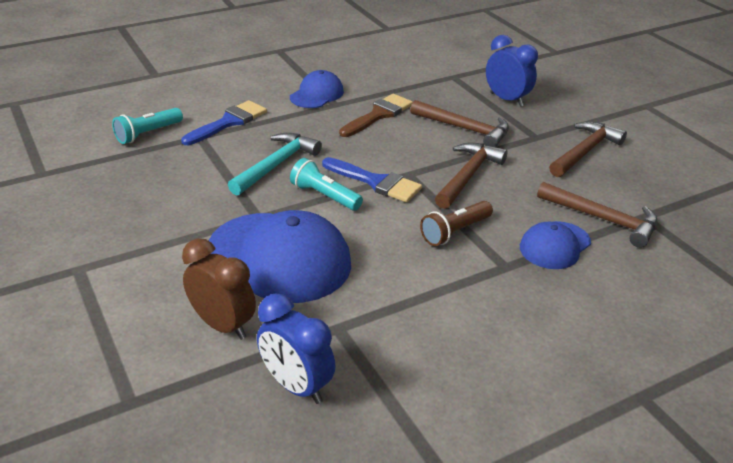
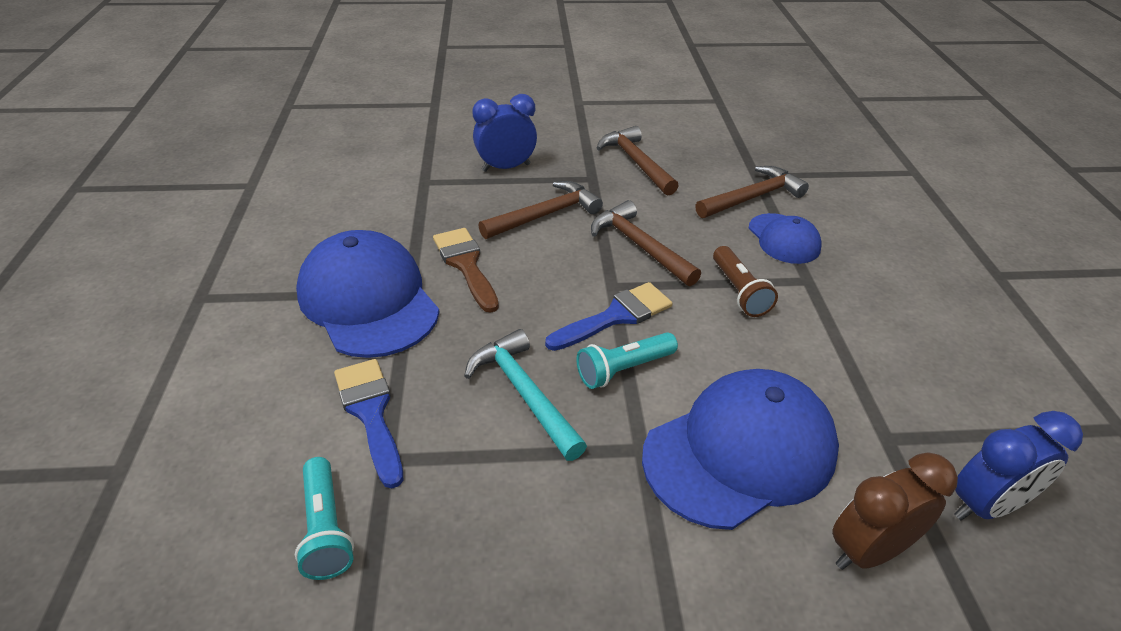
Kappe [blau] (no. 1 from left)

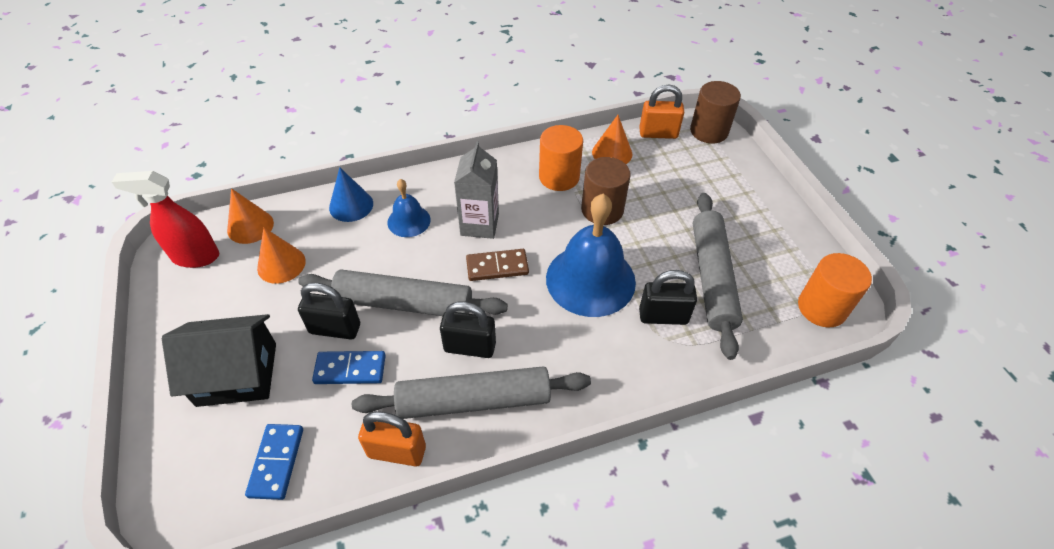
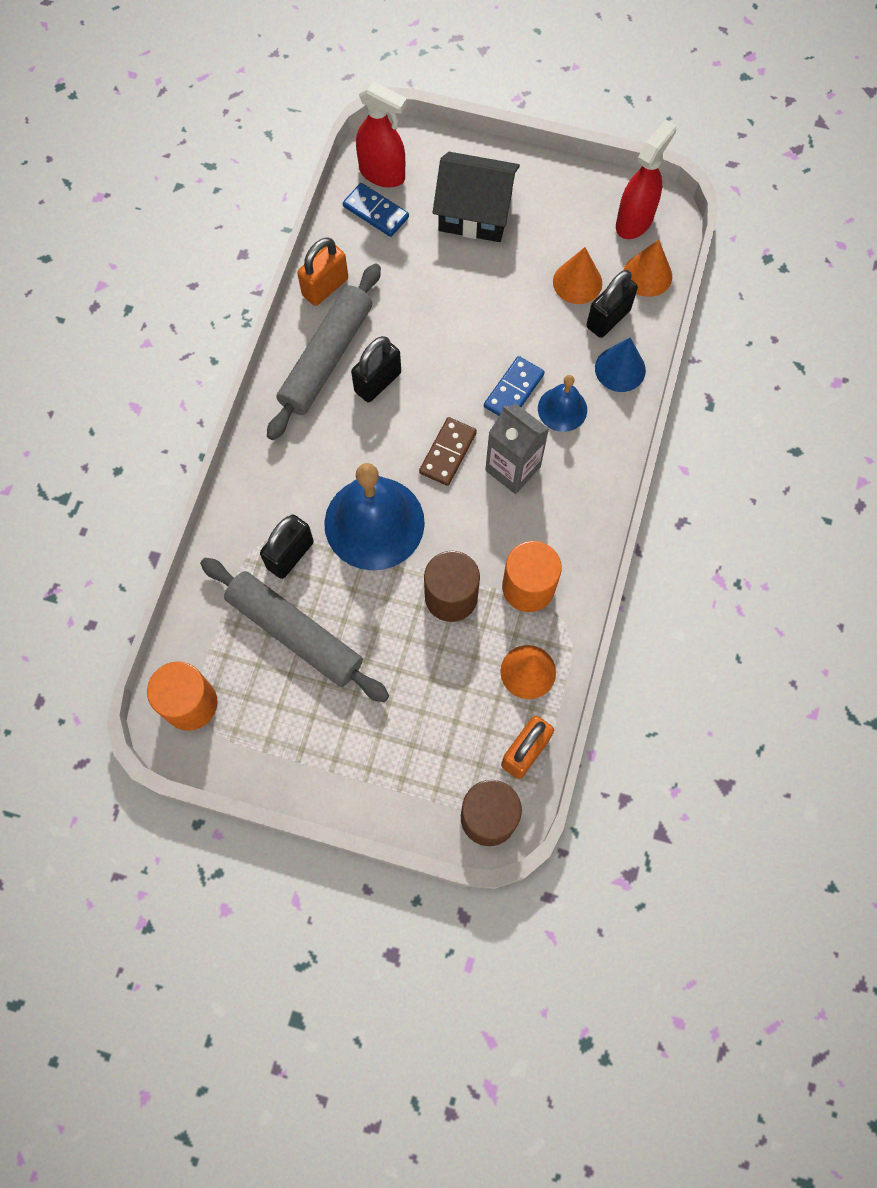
Nudelholz [grau] (no. 1 from left in the first image); Vorhängeschloss [schwarz] (no. 3 from left); Haus [schwarz]; Dominostein [blau] (no. 2 from left); Sprühflasche [rot] (no. 1 from left)

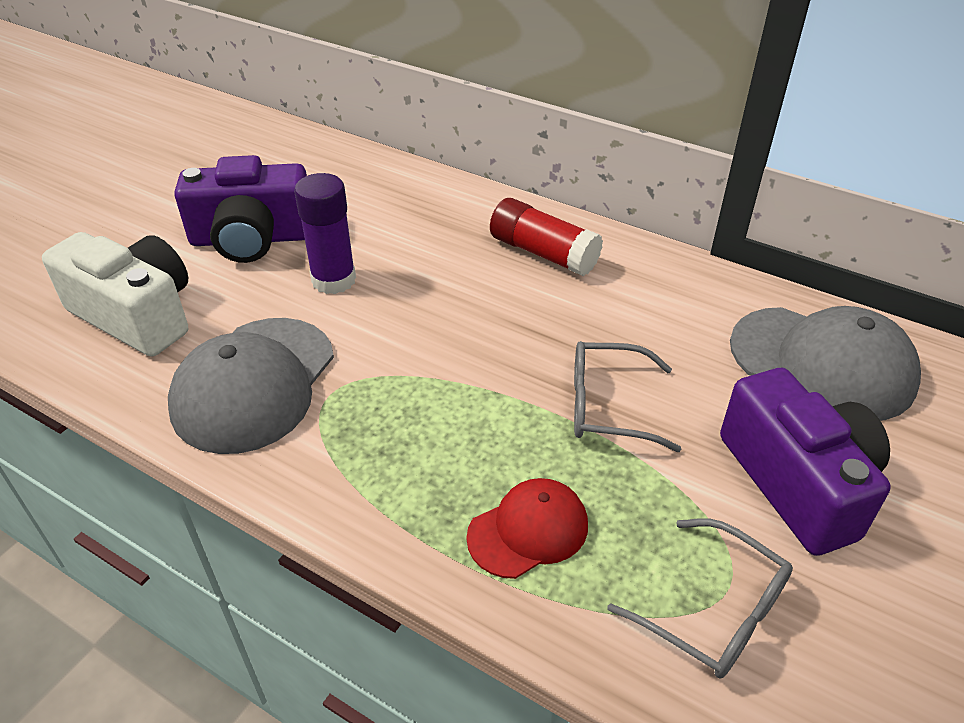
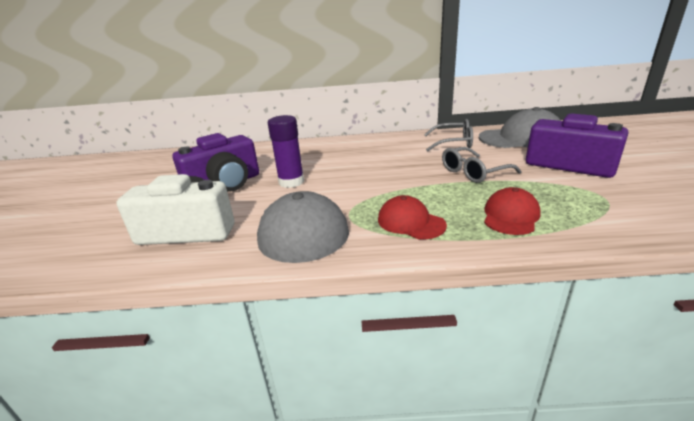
Klebestift [rot]; Brille [grau] (no. 1 from left); Kappe [rot] (no. 1 from left)

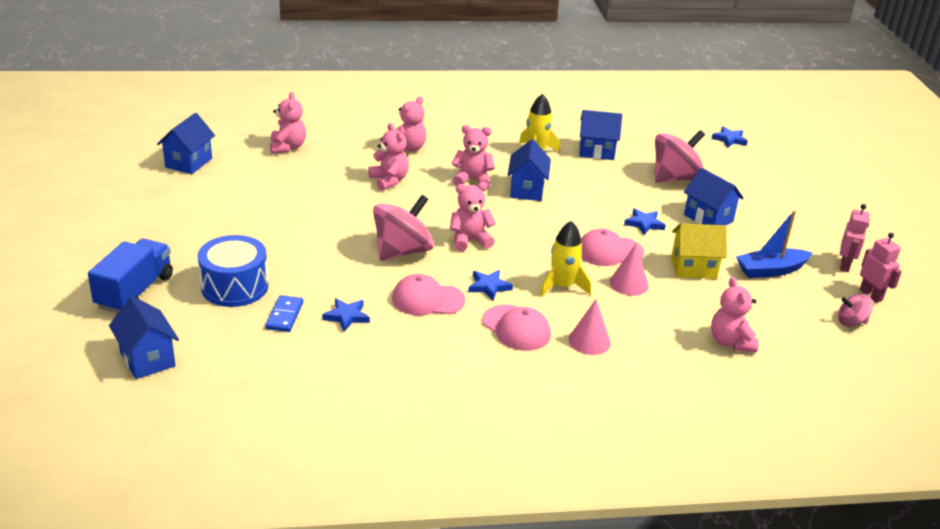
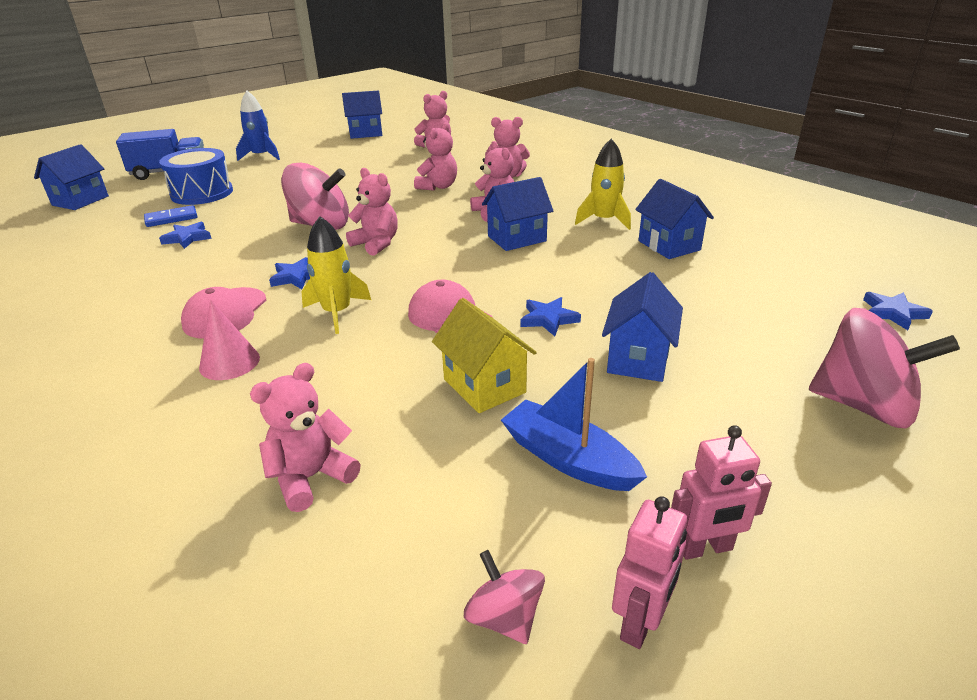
Kreisel [rosa] (no. 3 from left); Kegel [rosa] (no. 2 from left in the first image); Kappe [rosa] (no. 1 from left in the first image); Rakete [blau]

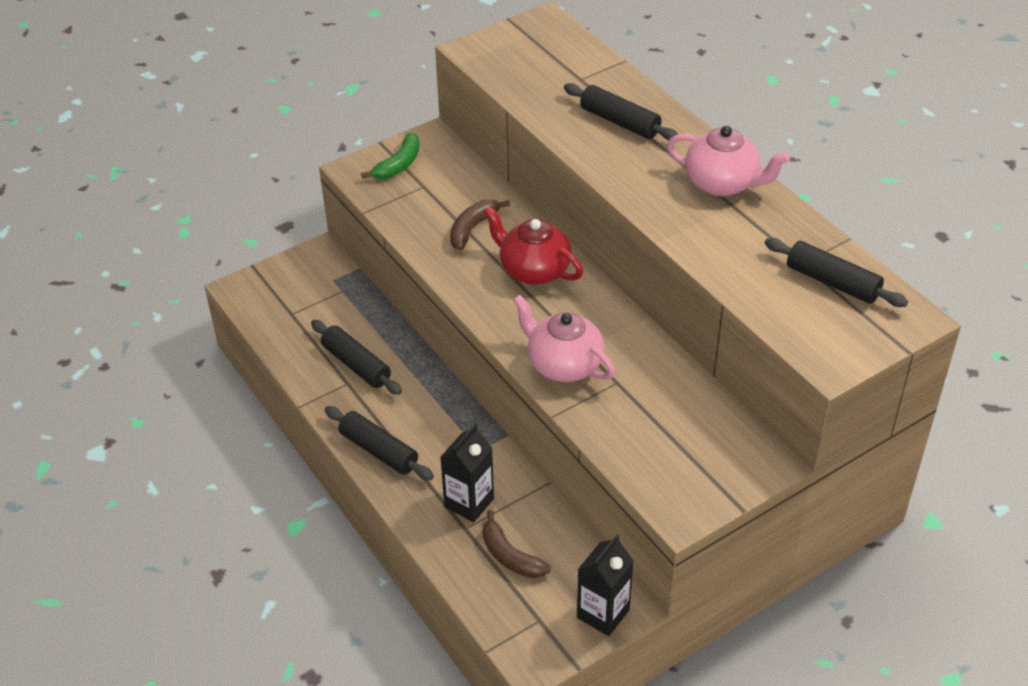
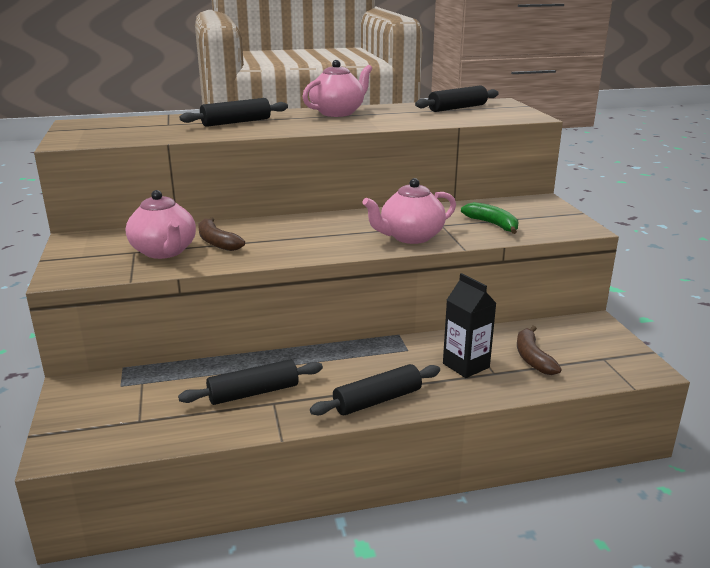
Banane [grün]; Teekanne [rot]; Banane [braun] (no. 2 from left); Getränkekarton [schwarz] (no. 2 from left in the first image); Teekanne [rosa] (no. 1 from left)

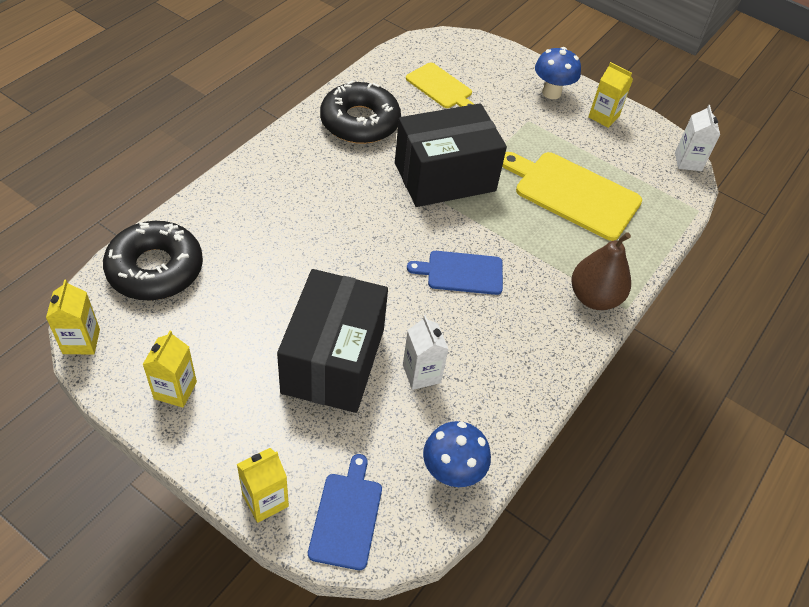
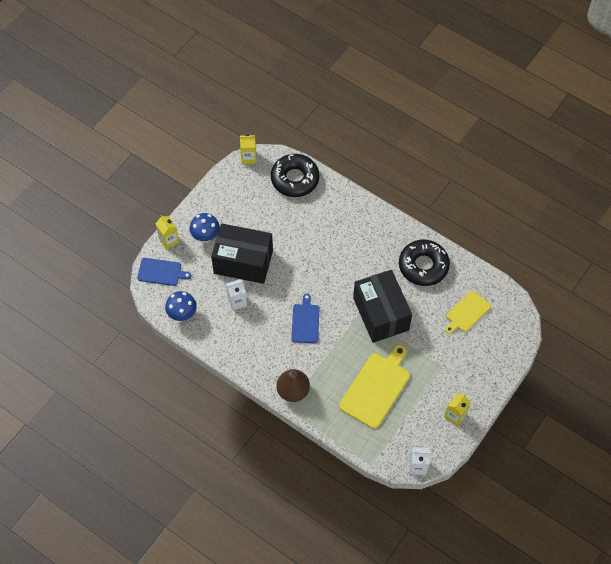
Pilz [blau] (no. 2 from left); Getränkekarton [gelb] (no. 2 from left in the first image)

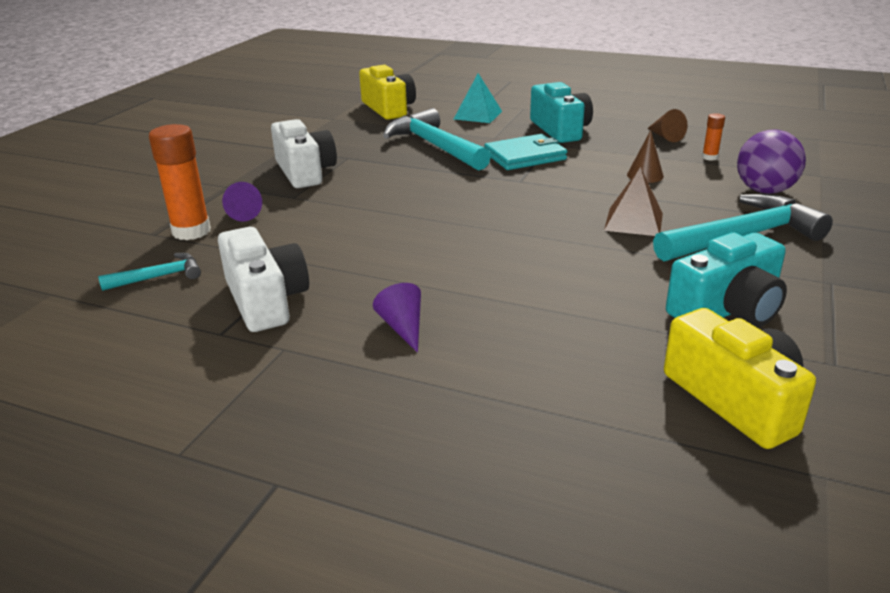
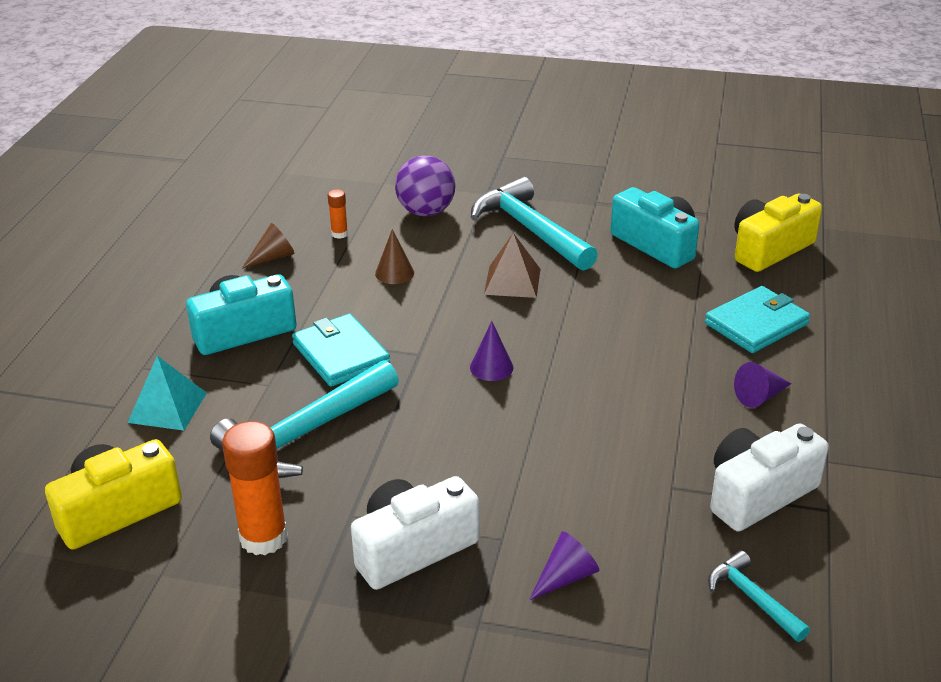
Klebestift [orange] (no. 1 from left); Geldbörse [türkis] (no. 2 from left); Kegel [lila] (no. 1 from left)

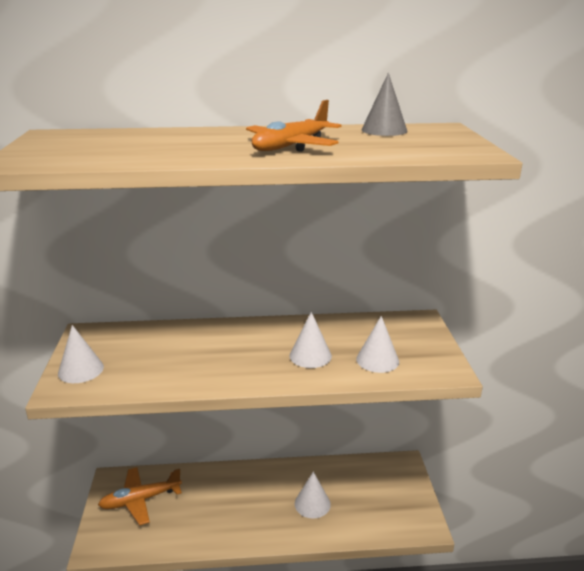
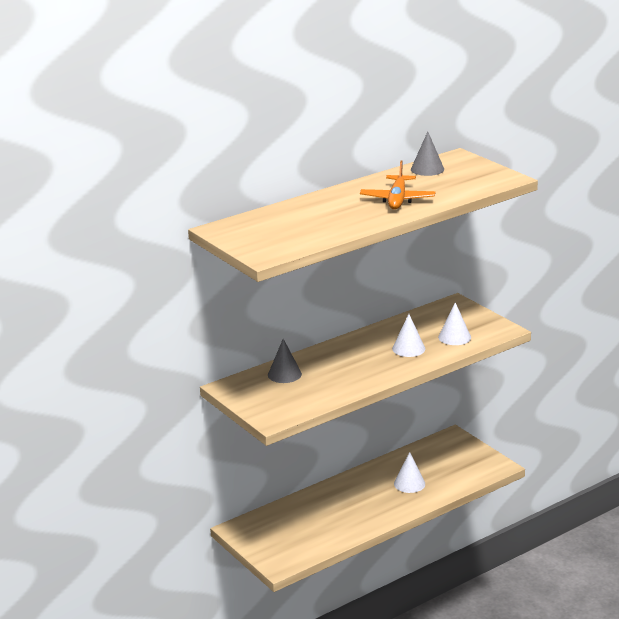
Kegel [weiß] (no. 1 from left in the first image); Flugzeug [orange] (no. 1 from left in the first image); Kegel [grau] (no. 1 from left)

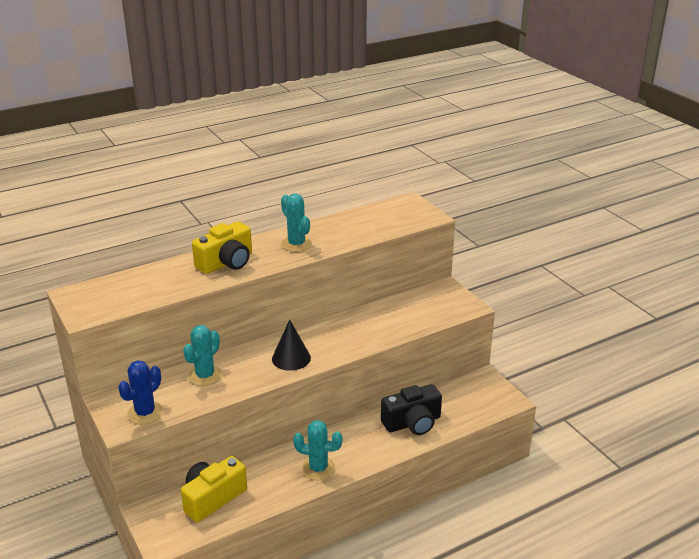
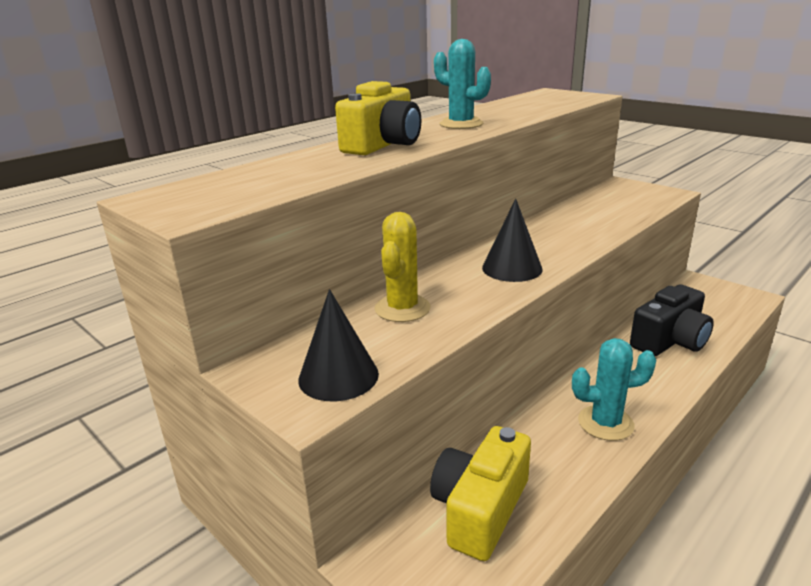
Kaktus [gelb]; Kegel [schwarz] (no. 1 from left)

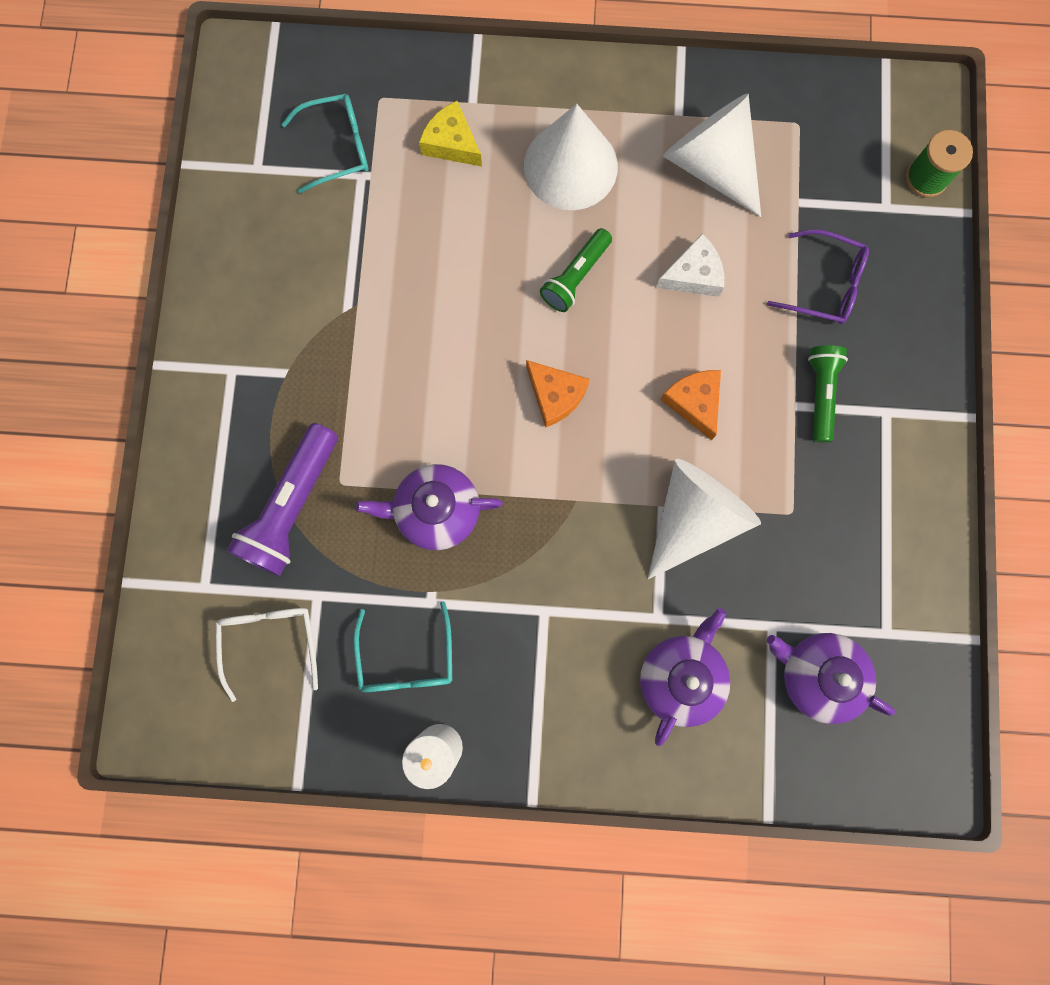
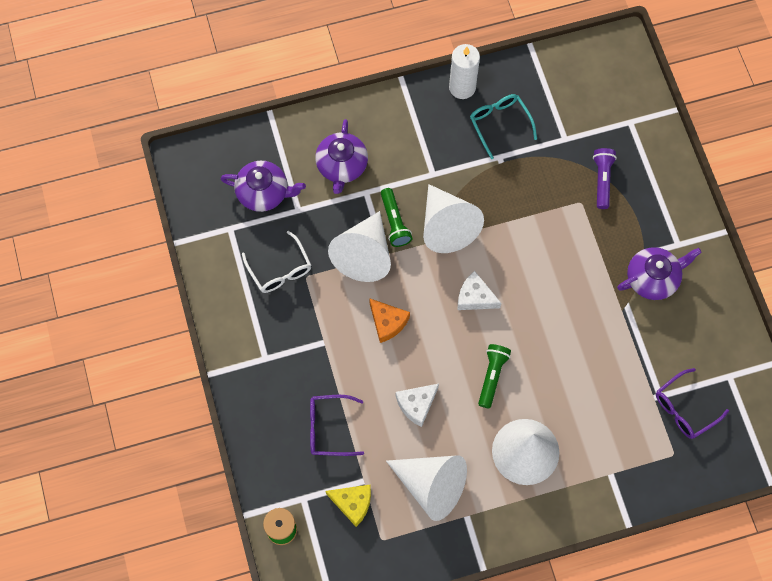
Brille [lila] (no. 2 from left); Käse [gelb]; Taschenlampe [grün] (no. 1 from left); Käse [weiß] (no. 2 from left); Taschenlampe [lila]; Teekanne [lila] (no. 3 from left); Brille [weiß]; Kegel [weiß] (no. 3 from left)

